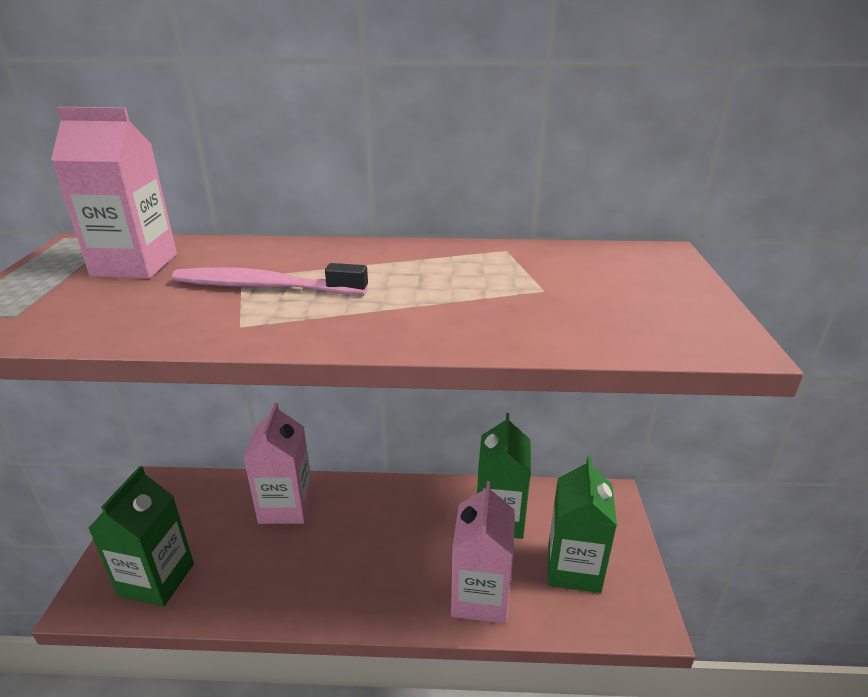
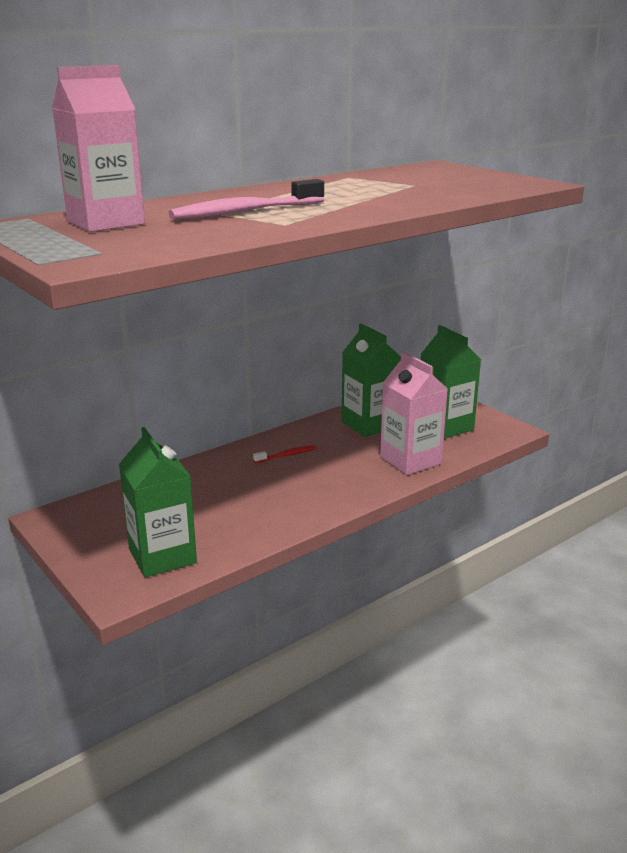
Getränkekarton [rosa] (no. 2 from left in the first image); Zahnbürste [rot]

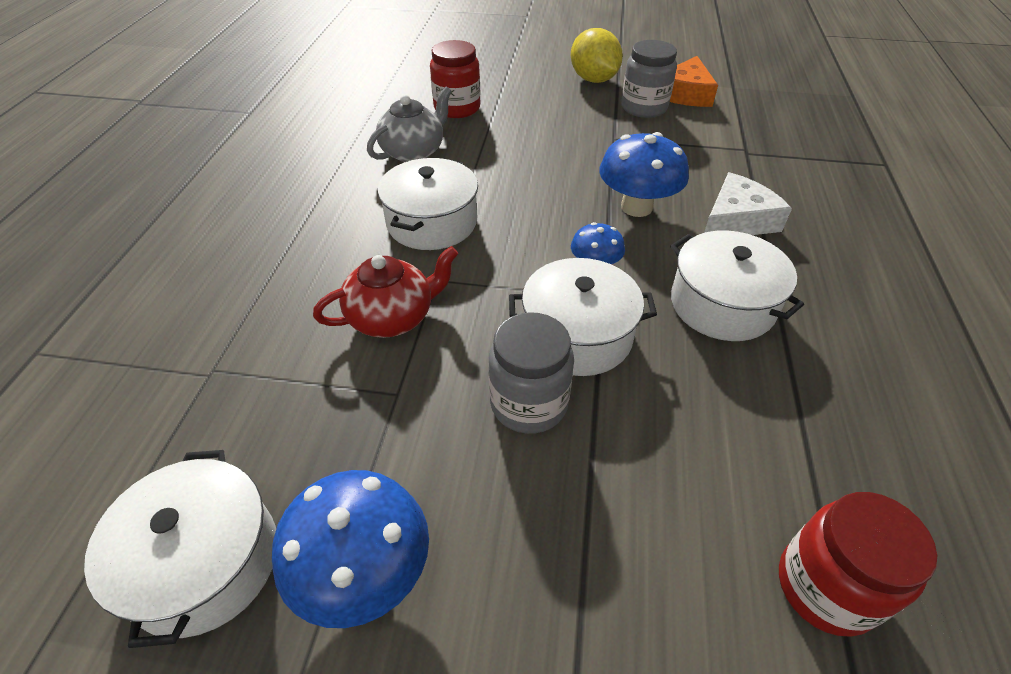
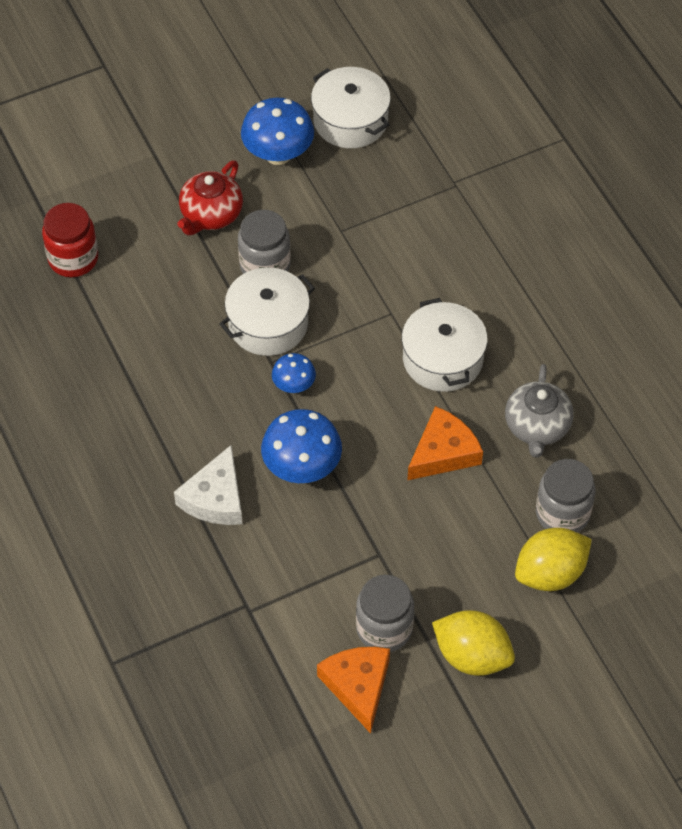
Einmachglas [grau] (no. 3 from left); Kochtopf [weiß] (no. 4 from left in the first image); Teekanne [rot]; Käse [orange] (no. 2 from left); Zitrone [gelb] (no. 2 from left)

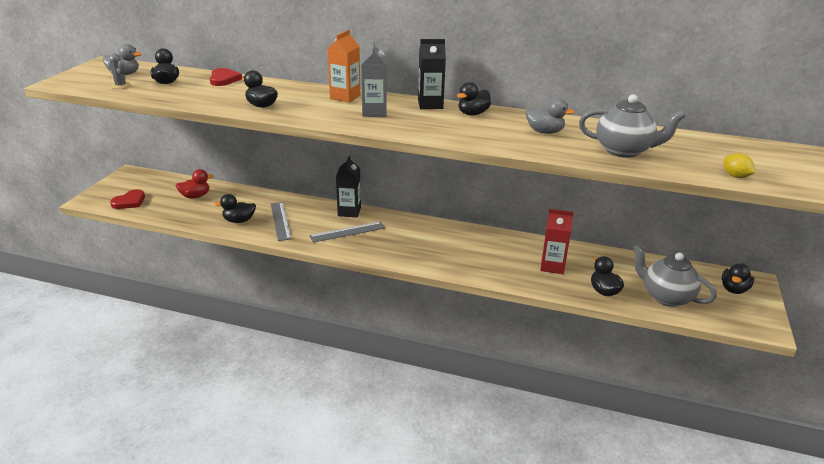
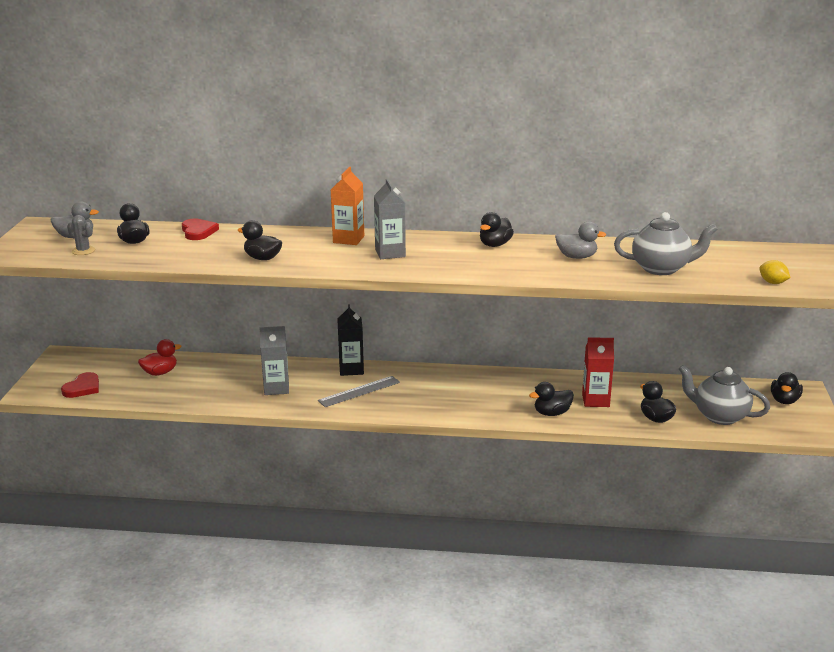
Getränkekarton [schwarz] (no. 2 from left in the first image); Ente [schwarz] (no. 4 from left); Getränkekarton [grau] (no. 1 from left)

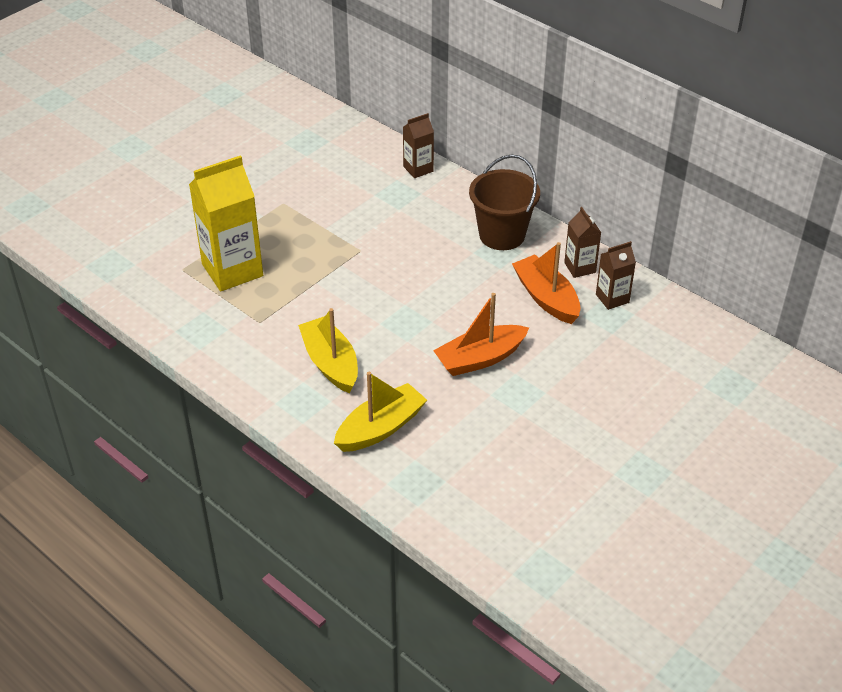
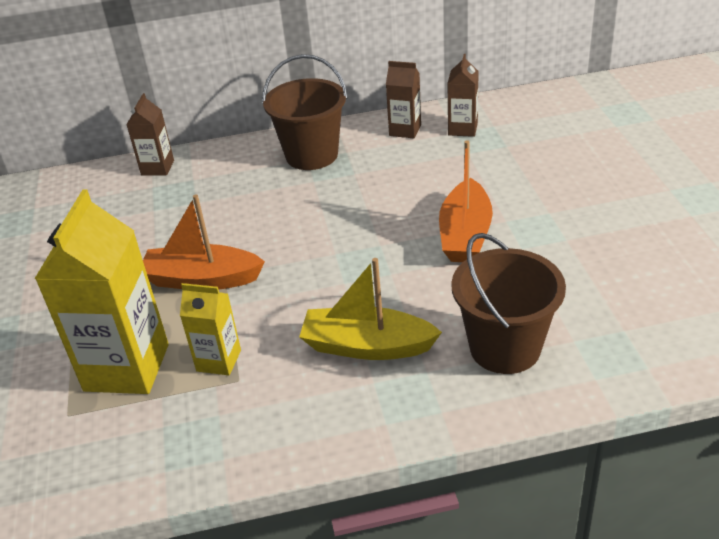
Boot [orange] (no. 1 from left); Eimer [braun] (no. 2 from left); Getränkekarton [gelb] (no. 2 from left)

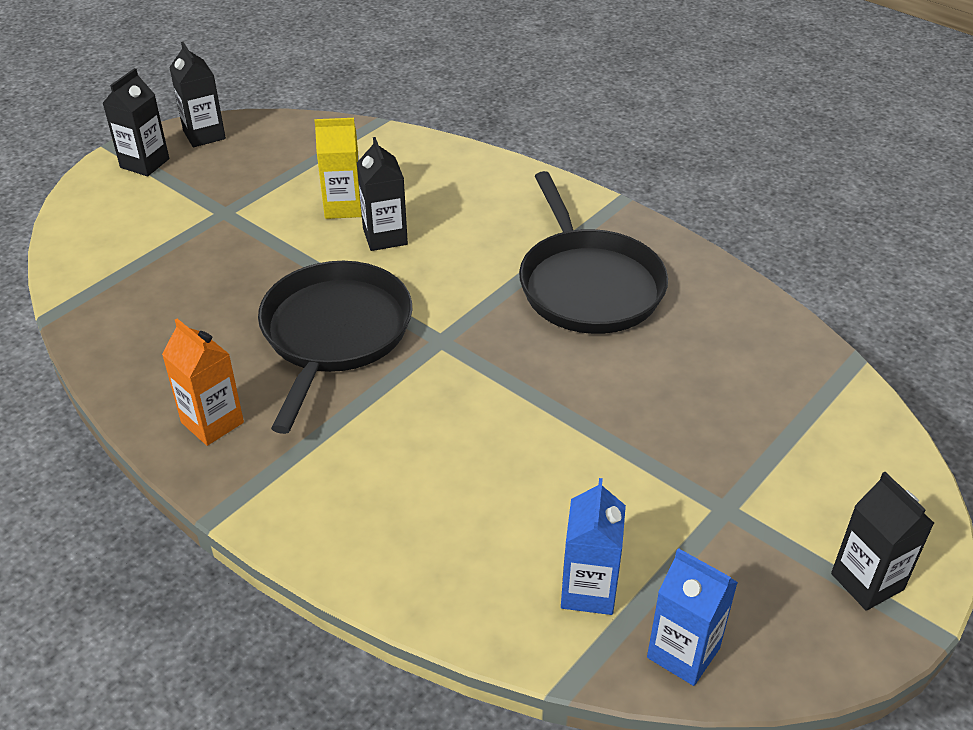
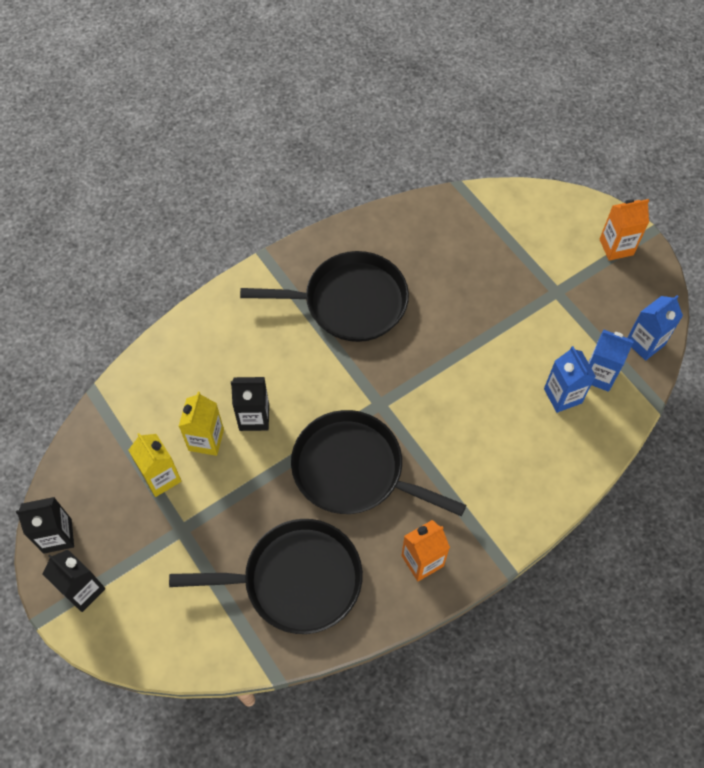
Getränkekarton [orange] (no. 2 from left); Getränkekarton [blau] (no. 1 from left); Getränkekarton [gelb] (no. 1 from left); Pfanne [schwarz] (no. 1 from left)

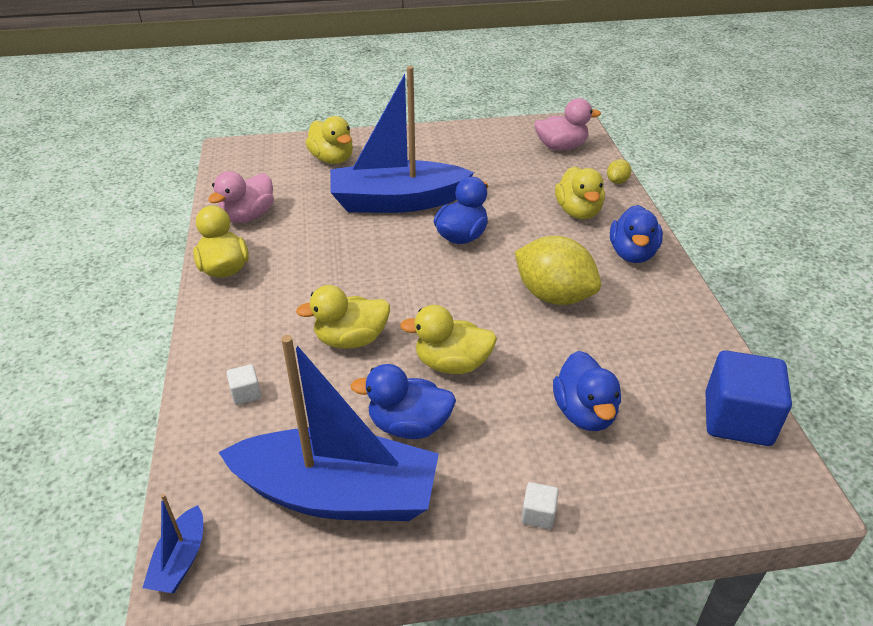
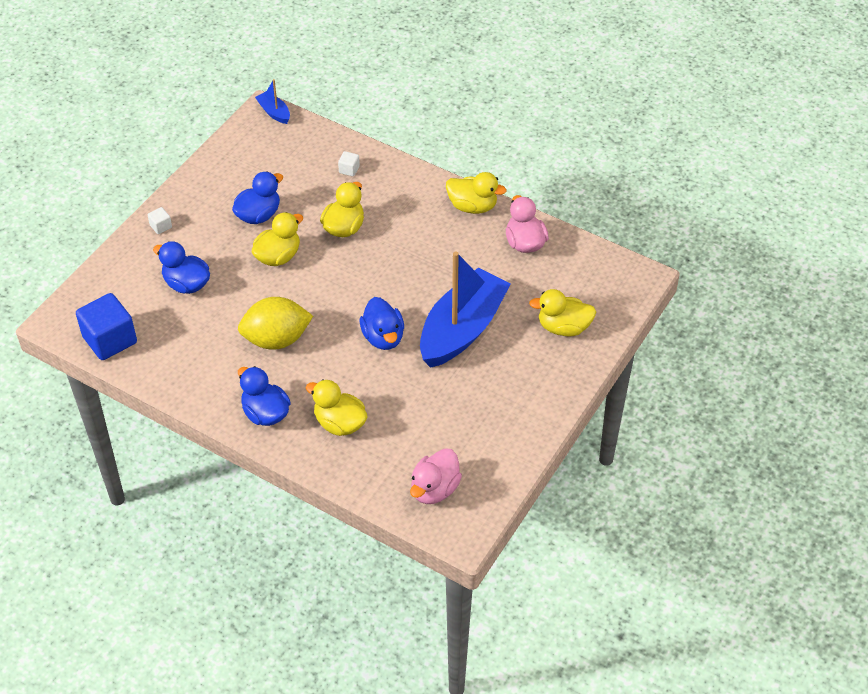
Zitrone [gelb] (no. 2 from left in the first image); Boot [blau] (no. 2 from left in the first image)

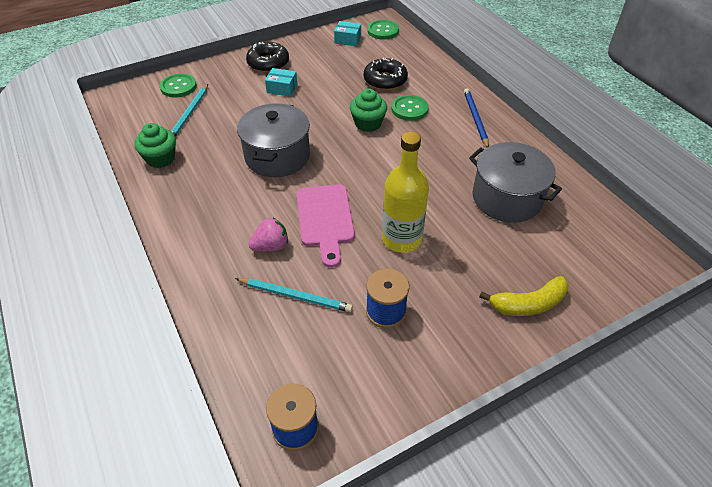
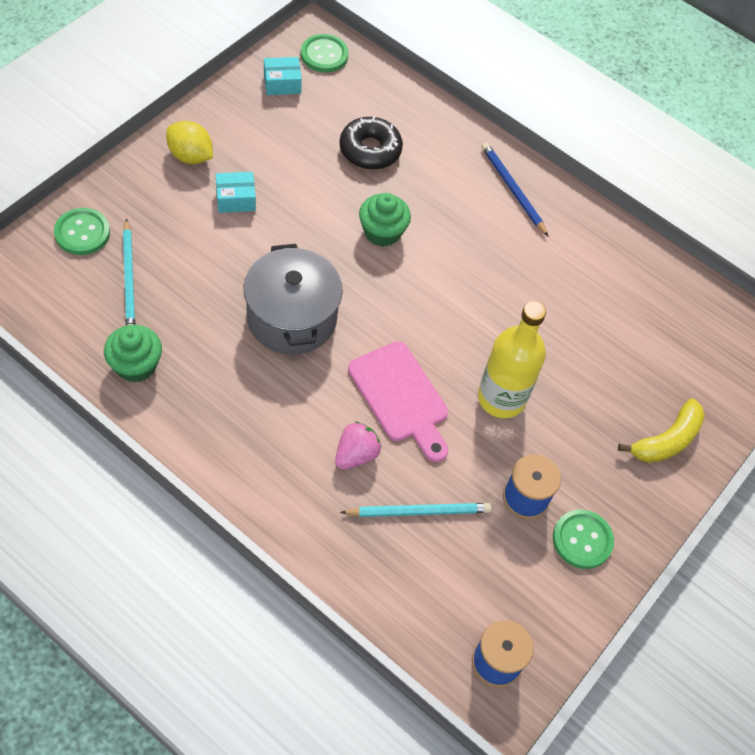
Zitrone [gelb]; Knopf [grün] (no. 3 from left); Kochtopf [grau] (no. 2 from left in the first image)

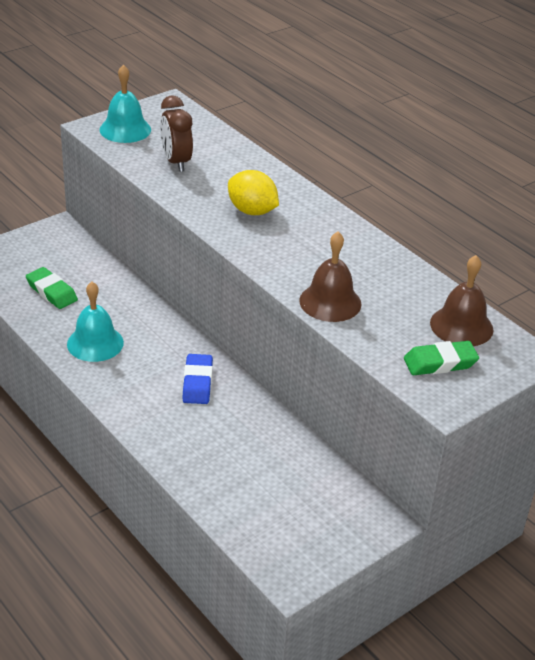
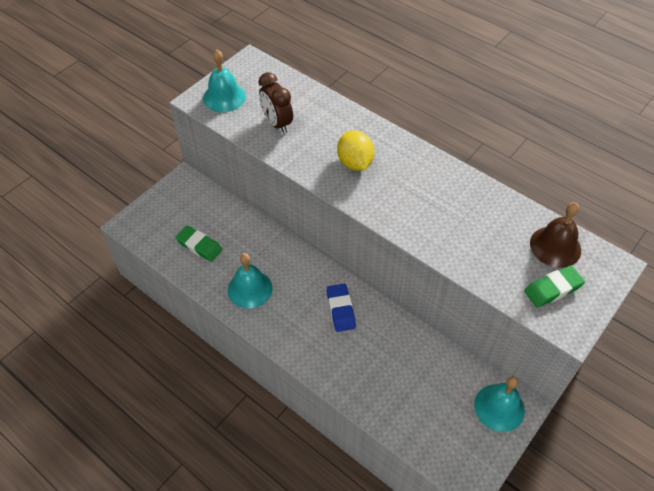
Zitrone [gelb]; Glocke [braun] (no. 1 from left in the first image); Glocke [türkis] (no. 3 from left)

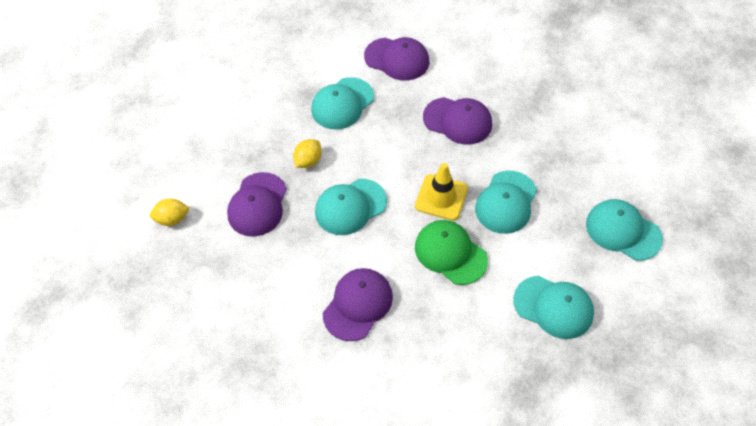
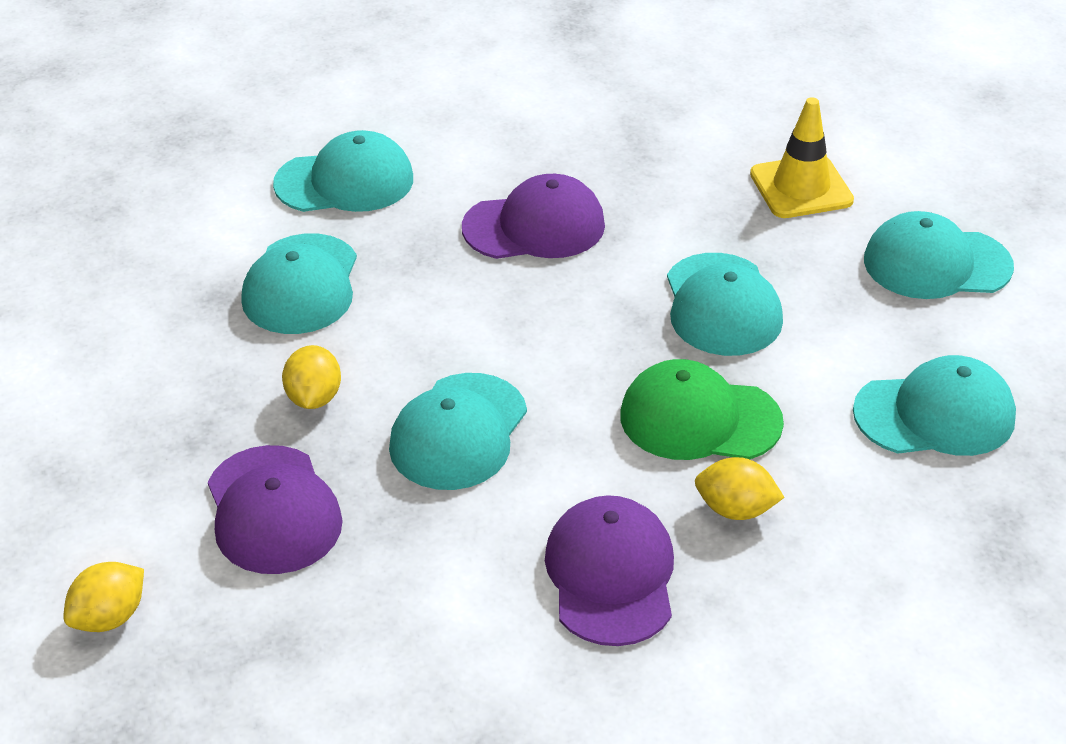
Kappe [türkis] (no. 2 from left); Leitkegel [gelb]; Zitrone [gelb] (no. 3 from left)

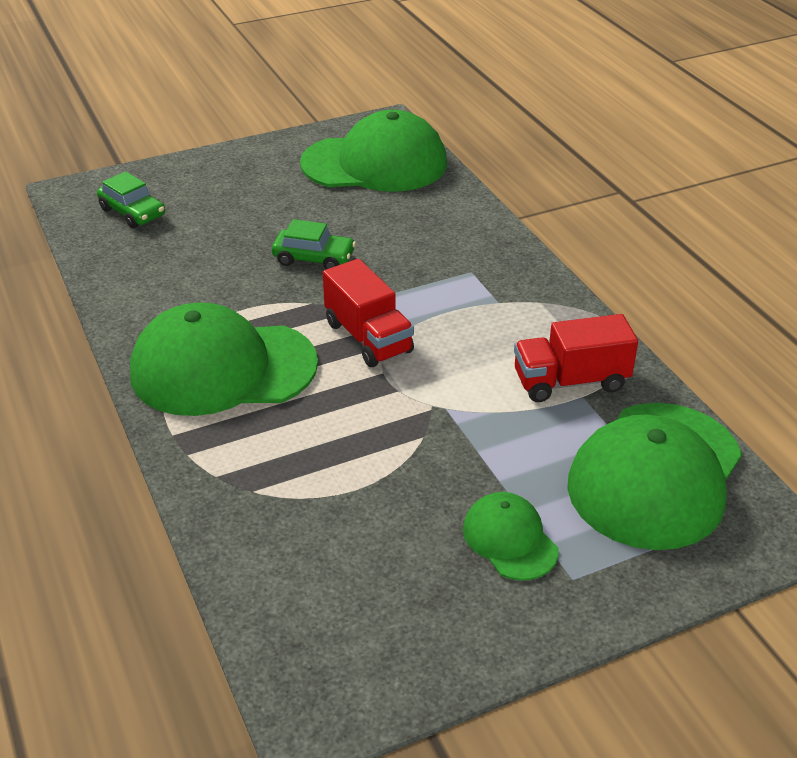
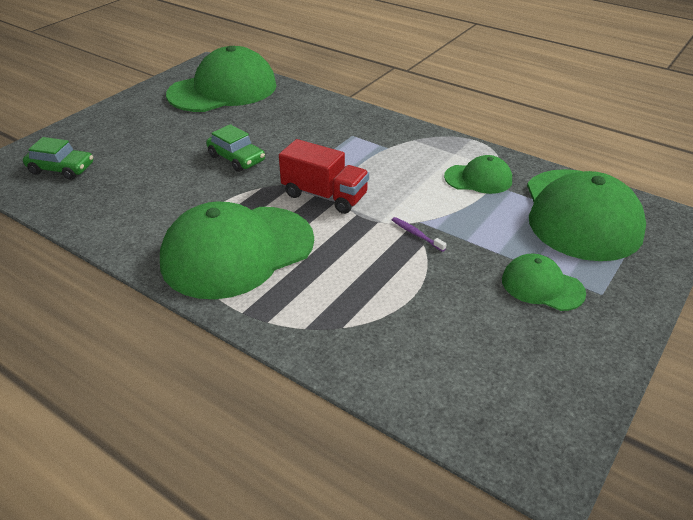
Auto [grün] (no. 2 from left); Kappe [grün] (no. 3 from left); Zahnbürste [lila]

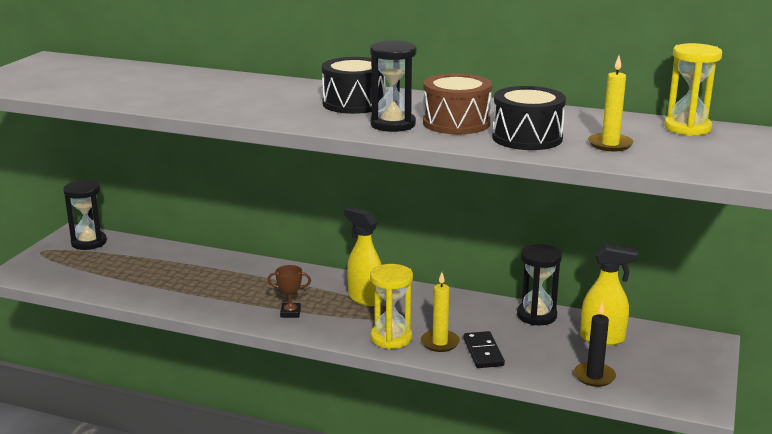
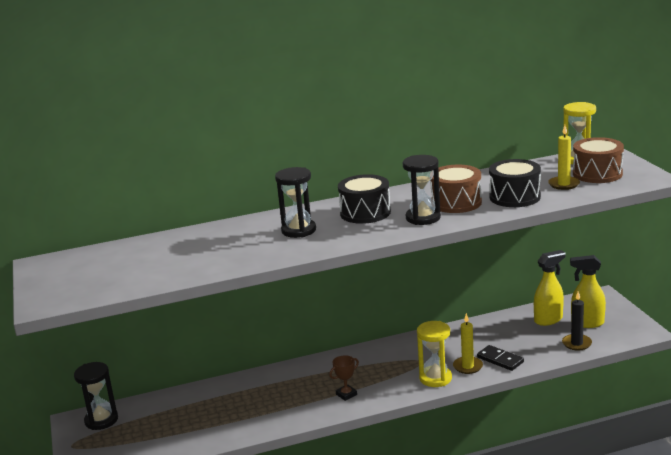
Sprühflasche [gelb] (no. 2 from left); Sanduhr [schwarz] (no. 2 from left); Trommel [braun] (no. 2 from left)

